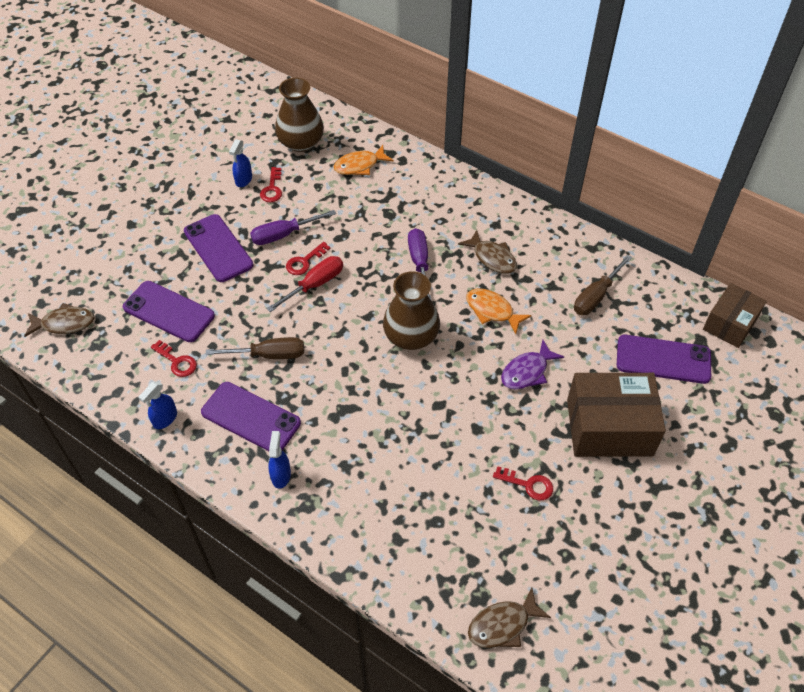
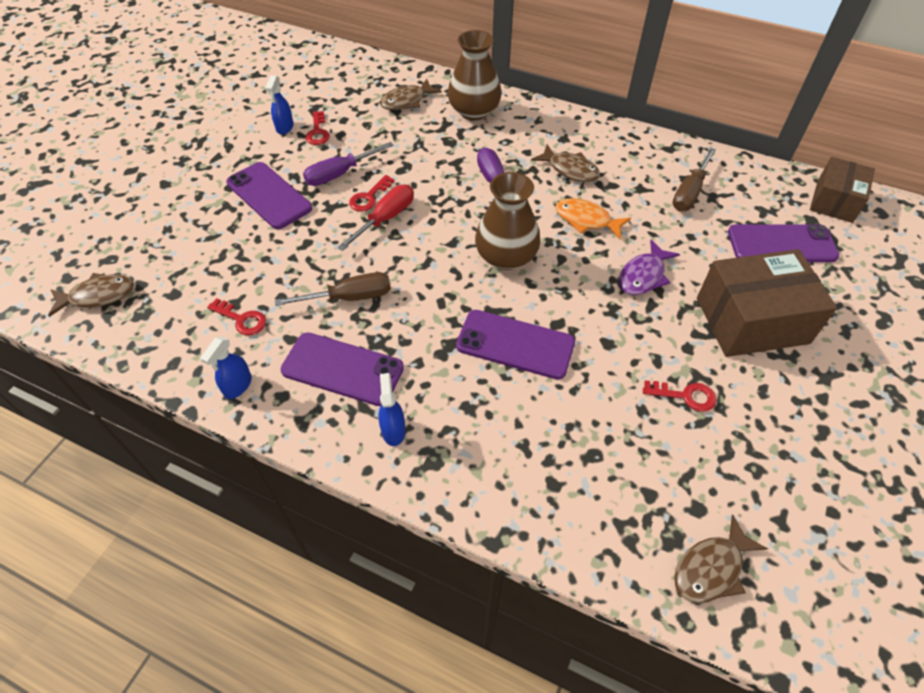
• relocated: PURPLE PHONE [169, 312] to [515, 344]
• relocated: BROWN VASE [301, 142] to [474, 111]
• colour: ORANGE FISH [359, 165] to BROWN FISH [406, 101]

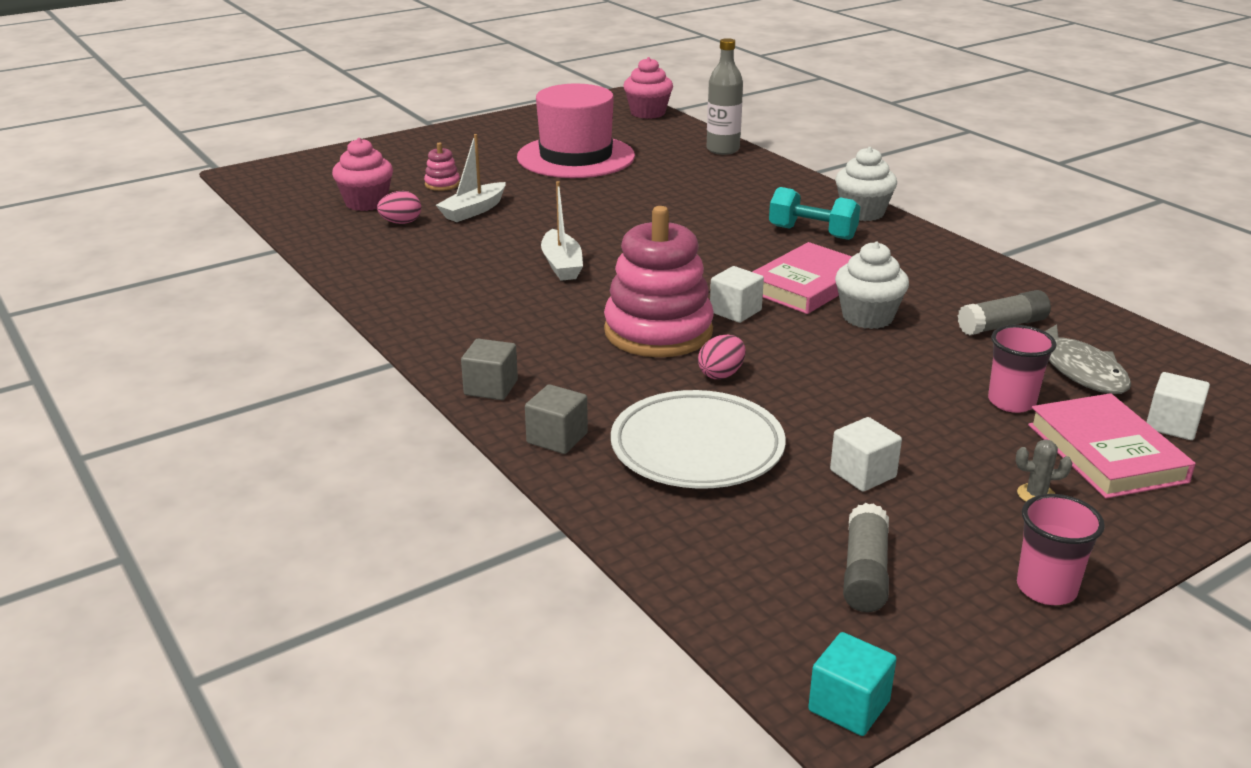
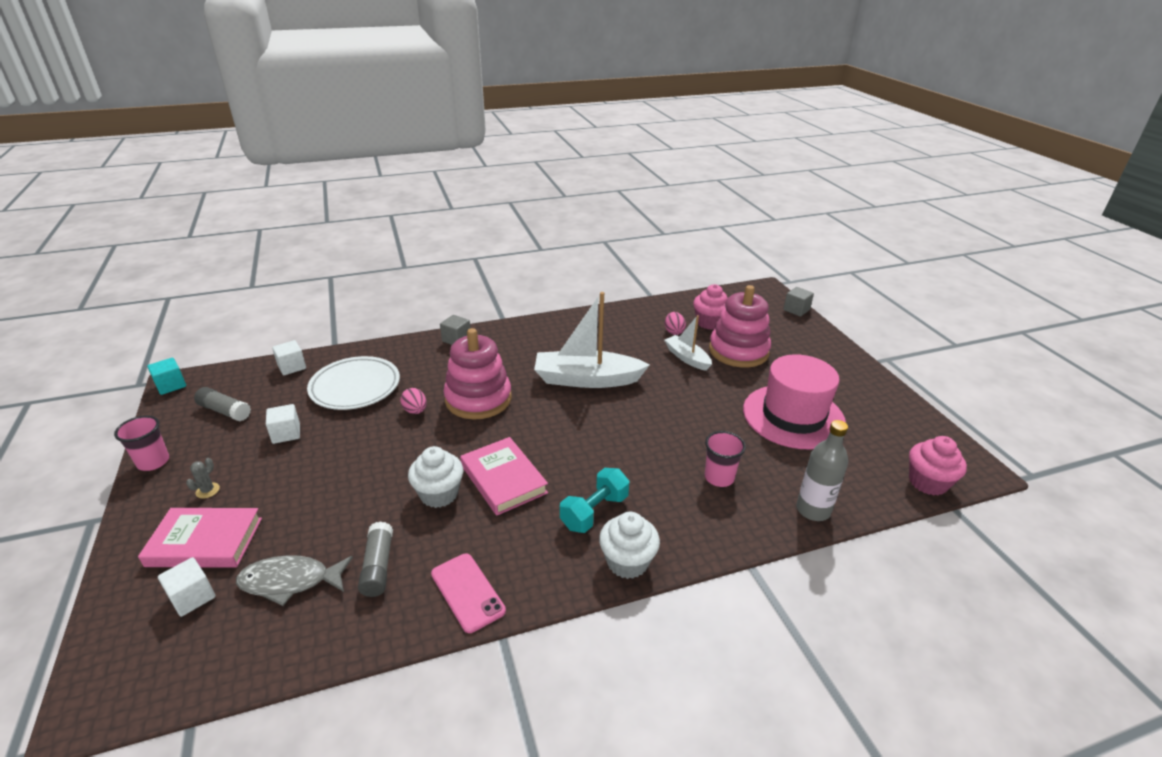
• size: PINK STACKING TOY [442, 184] = [738, 351] x2.40
• relocated: GREY CUBE [557, 438] to [796, 310]
• size: WHITE BOAT [562, 265] = [586, 379] x1.80
• relocated: WHITE CUBE [735, 311] to [292, 367]
• relocated: PINK CUP [1011, 402] to [719, 478]
• appeared: PINK PHONE [467, 592]

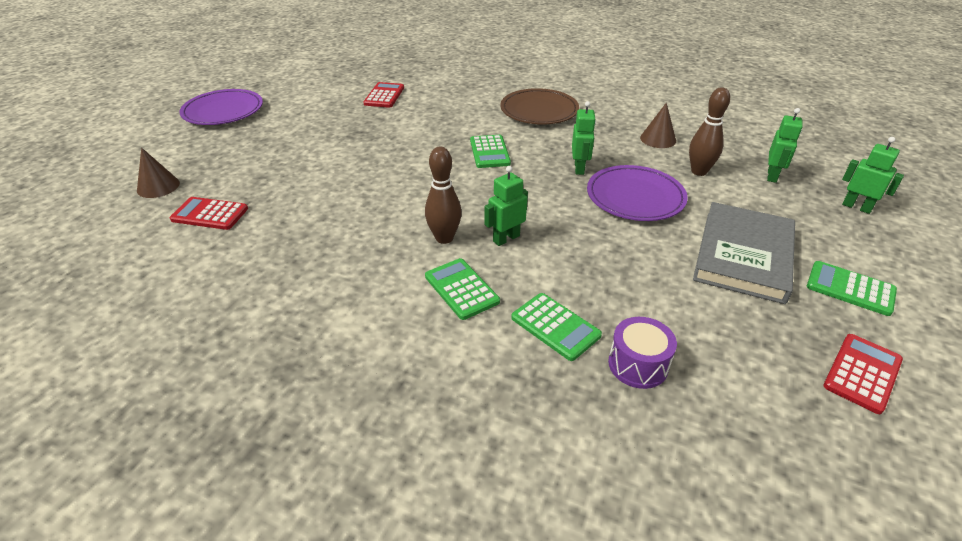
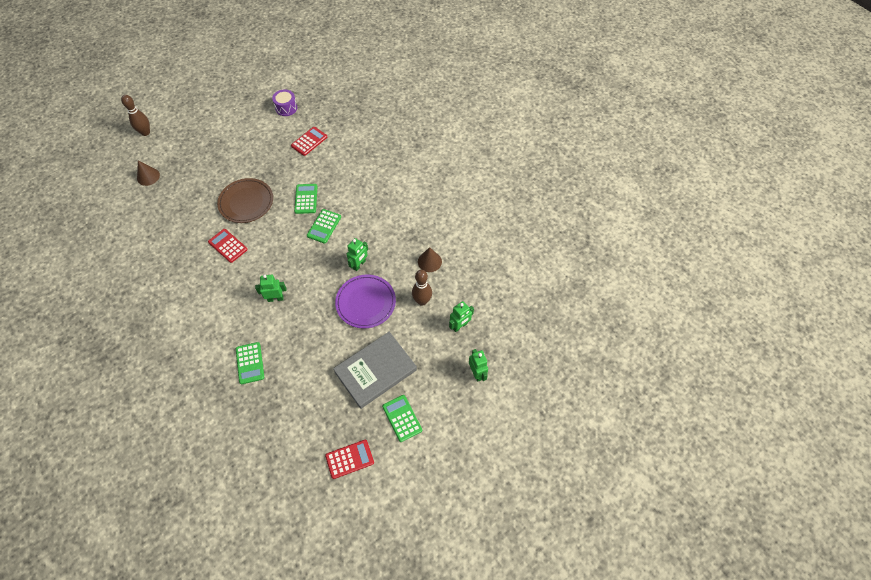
• relocated: RED CALCULATOR [210, 214] to [228, 246]
• missing: PURPLE PLATE [223, 111]
• relocated: BROWN BOWLING PIN [444, 238] to [145, 132]
• relocated: GREEN CALCULATOR [461, 289] to [306, 199]
• relocated: BROWN PLATE [539, 111] to [246, 202]
• relocated: PURPLE DRUM [638, 364] to [286, 108]

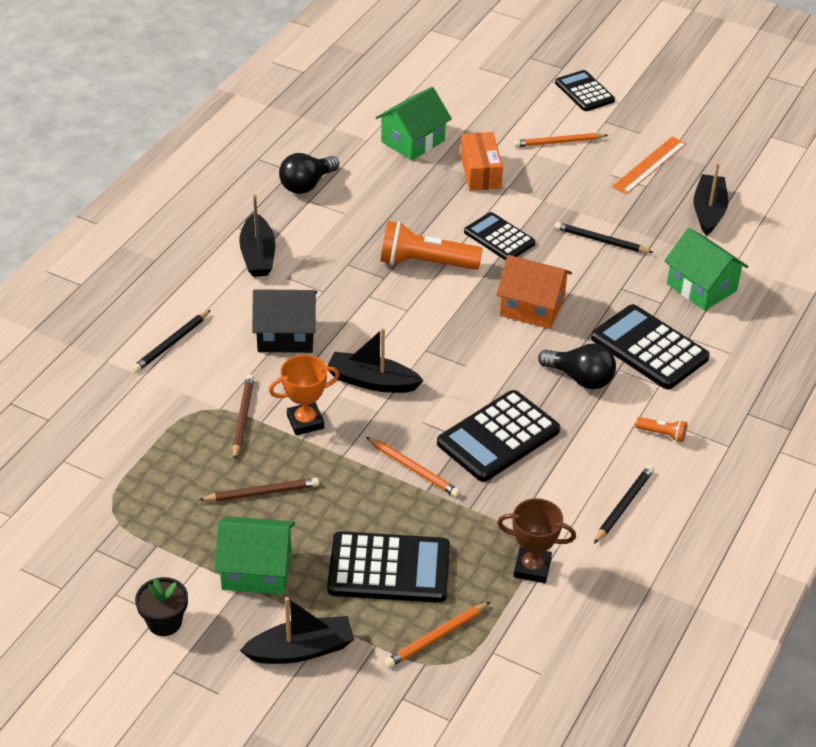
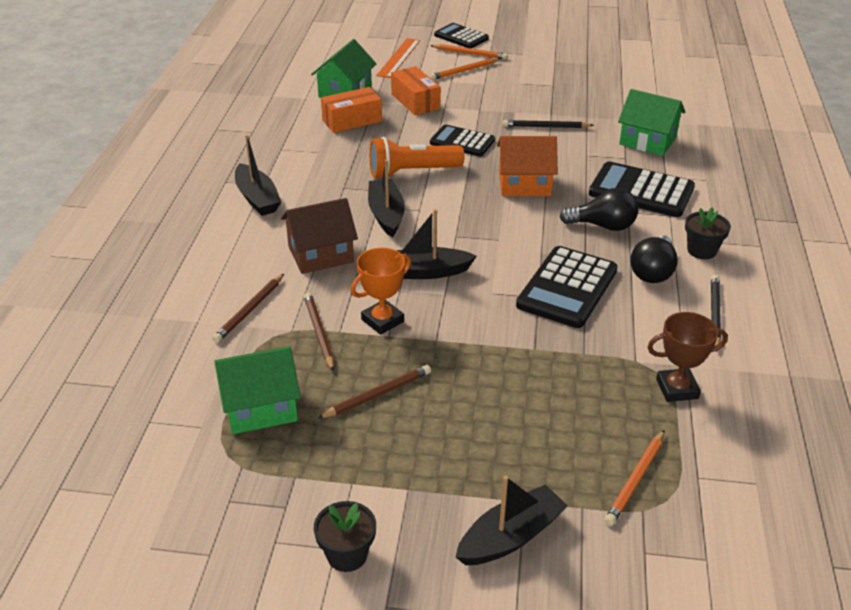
• missing: BLACK PENCIL [171, 343]
• relocated: GREEN HOUSE [256, 570] to [260, 407]
• colour: BLACK HOUSE [286, 335] to BROWN HOUSE [321, 254]
• relocated: BLACK LIGHT BULB [307, 185] to [653, 272]
• missing: BLACK CALCULATOR [389, 569]
• relocated: ORANGE PENCIL [413, 469] to [469, 54]
• relocated: ORANGE RULER [649, 165] to [399, 58]
• exchanged: ORANGE FLASHLIGHT [662, 434] to BLACK FLOWER POT [701, 250]
• relocated: BLACK BOAT [708, 211] to [386, 214]
• appeared: BROWN PENCIL [249, 310]
• appeared: ORANGE BOX [352, 120]

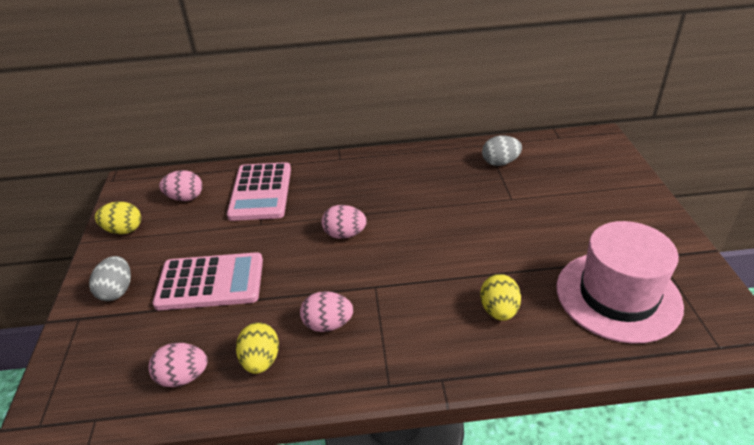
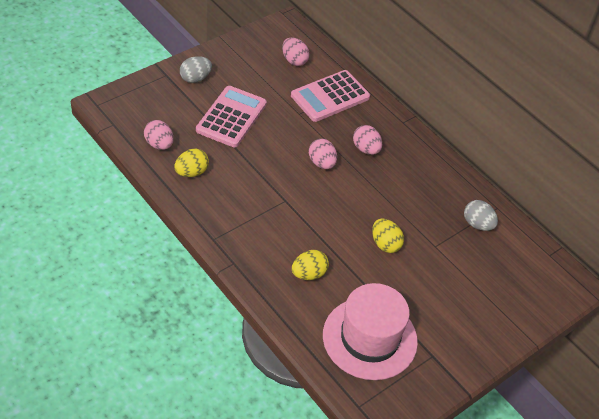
• relocated: YELLOW EGG [123, 230] to [385, 244]
• spun: PINK CALCULATOR [210, 282] = [231, 117] 120 degrees counterclockwise
• relocated: PINK EGG [328, 324] to [366, 149]

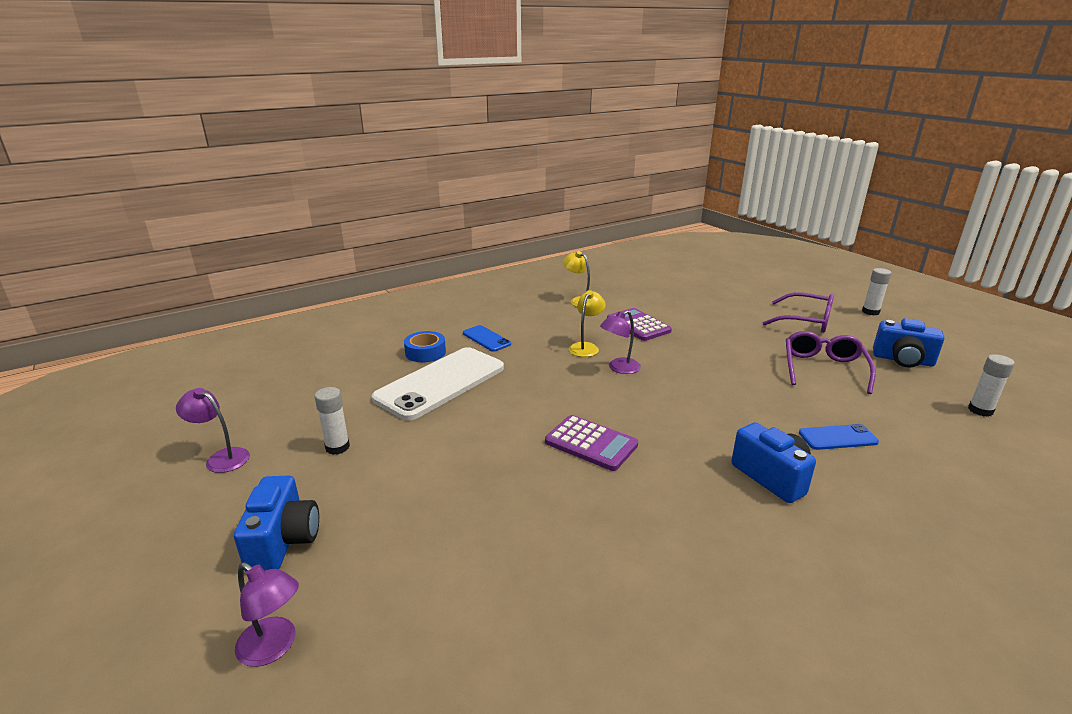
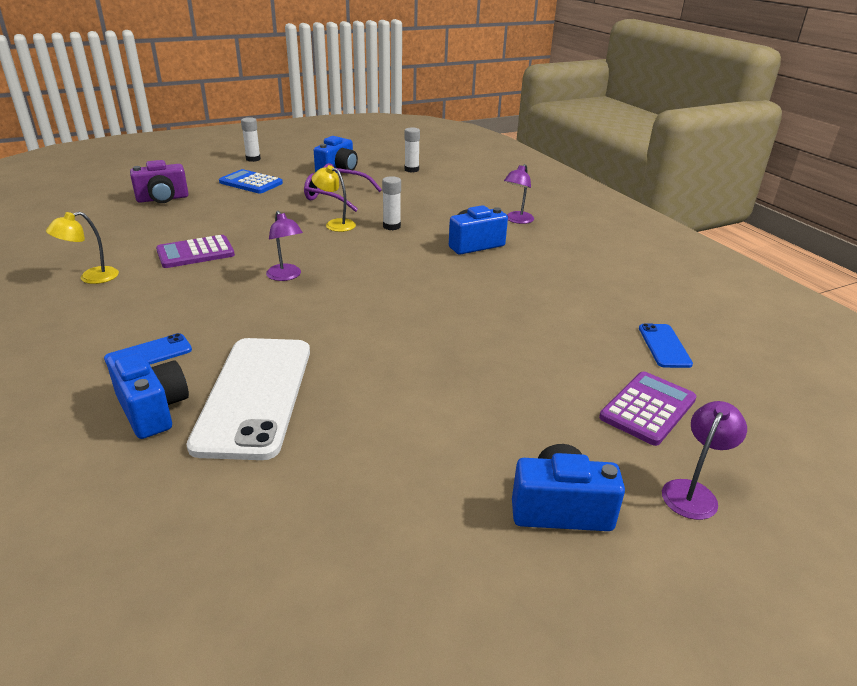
• relocated: PURPLE LAMP [221, 458] to [517, 220]
• relocated: WHITE GLUE STICK [337, 447] to [391, 226]
• spun: WHITE PHONE [441, 383] = [255, 395] 45 degrees clockwise
• exchanged: BLUE TAPE [425, 352] to BLUE CAMERA [152, 410]
• relocated: PURPLE CALCULATOR [591, 443] to [647, 408]
• relocated: YELLOW LAMP [586, 347] to [335, 224]
• exchanged: PURPLE GLASSES [806, 321] to BLUE CALCULATOR [251, 183]
• relocated: BLUE PHONE [837, 437] to [664, 346]
• appeared: PURPLE CAMERA [163, 199]

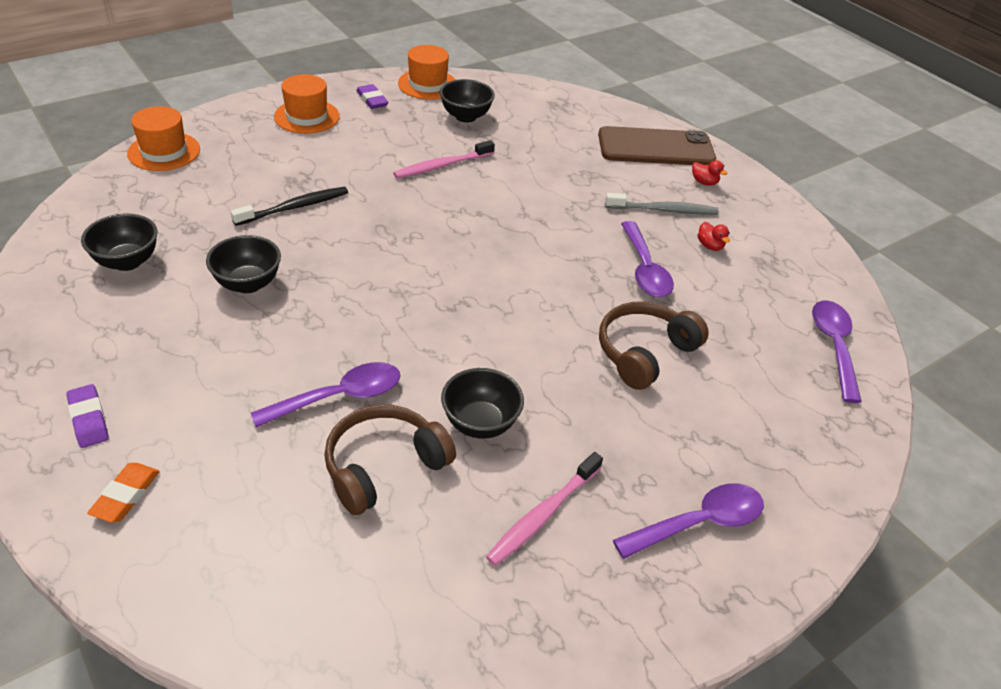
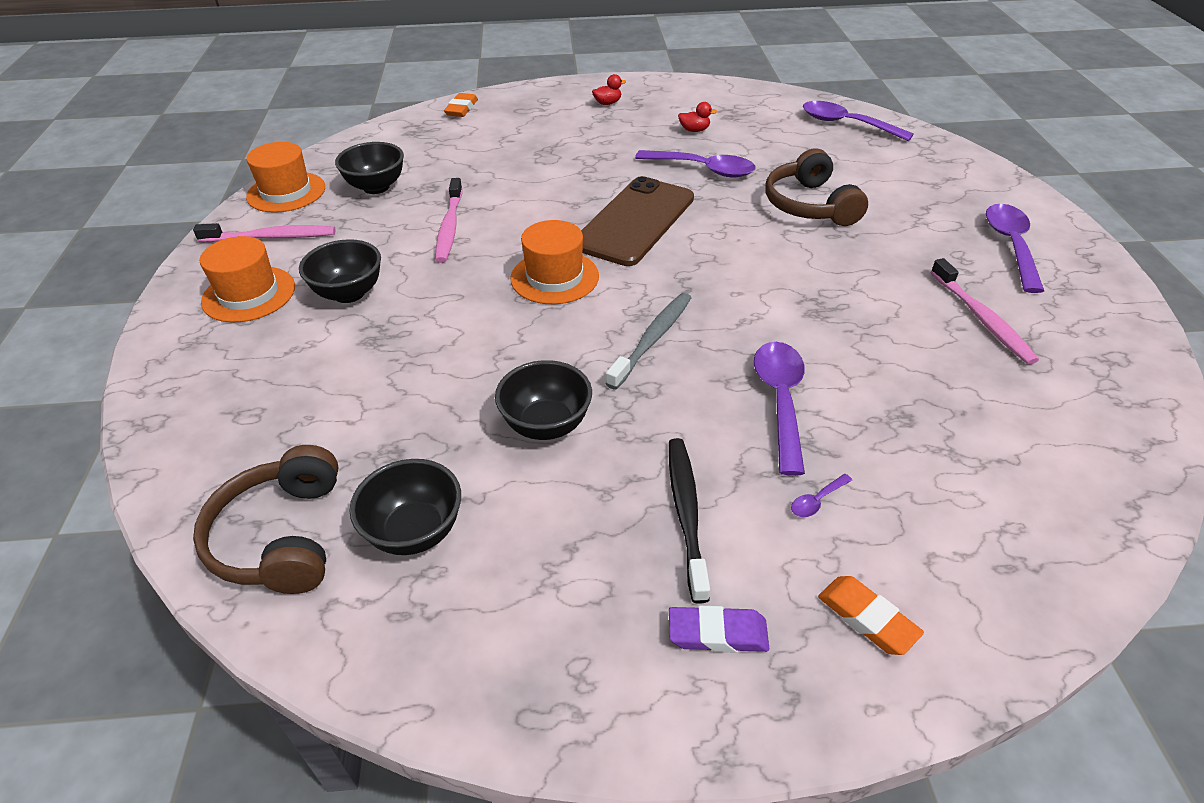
• relocated: ORANGE HAT [164, 151] to [554, 277]
• relocated: BLACK TOOTHBRUSH [294, 207] to [686, 513]
• relocated: BROWN HEADPHONES [384, 466] to [281, 537]
• exchanged: PURPLE ERASER [372, 100] to PINK TOOTHBRUSH [271, 237]
• relocated: BLACK BOWL [480, 423] to [349, 293]
• relocated: BROWN PHONE [655, 147] to [635, 221]
• relocated: GREY TOOTHBRUSH [663, 210] to [652, 339]
• appeared: ORANGE ERASER [461, 109]
• appeared: PURPLE SPOON [816, 501]

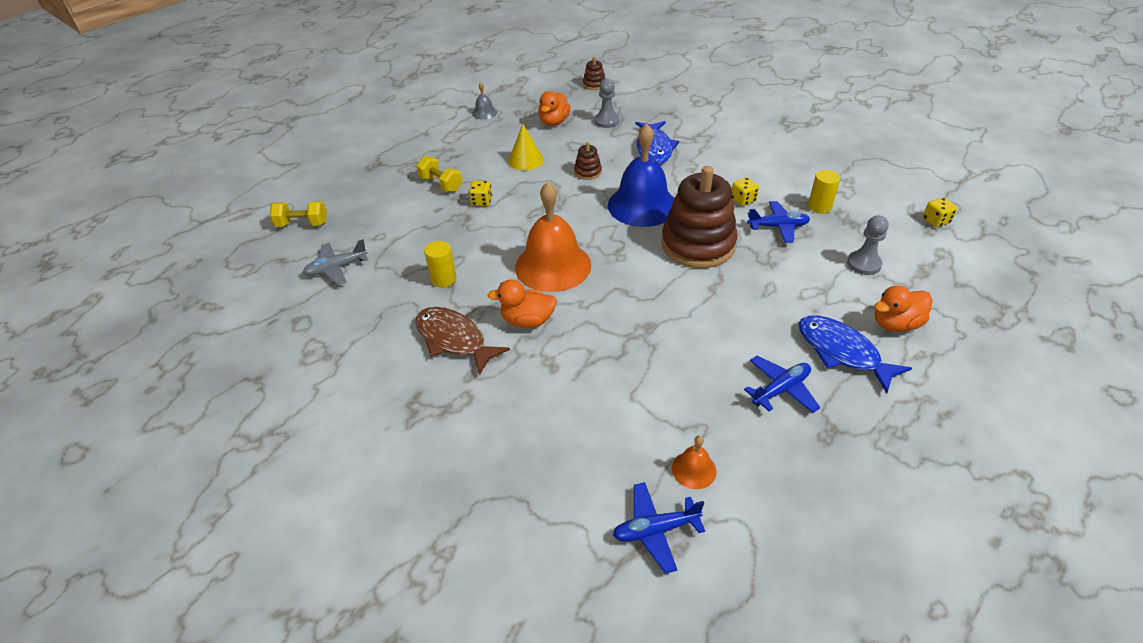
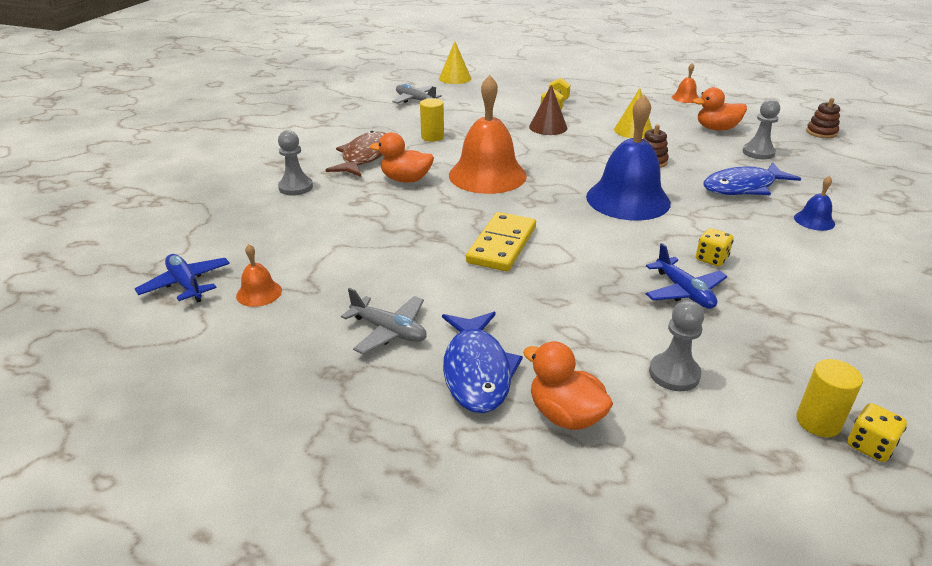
• exchanged: YELLOW DUMBBELL [302, 224] to YELLOW CONE [455, 78]
• exchanged: YELLOW DICE [481, 202] to BROWN CONE [548, 127]
• colour: GREY BELL [484, 113] to ORANGE BELL [685, 98]
• spun: ORANGE DUCK [527, 321] = [406, 180] 60 degrees counterclockwise
• missing: BROWN STACKING TOY [698, 245]
• colour: BLUE PLANE [781, 389] to GREY PLANE [389, 331]
• spun: BLUE FISH [842, 352] = [477, 371] 150 degrees clockwise
• relocated: YELLOW CYLINDER [819, 207] to [818, 422]
• appeared: GREY PAWN [295, 187]
• appeared: YELLOW DOMINO [502, 245]
• appeared: BLUE BELL [814, 220]

